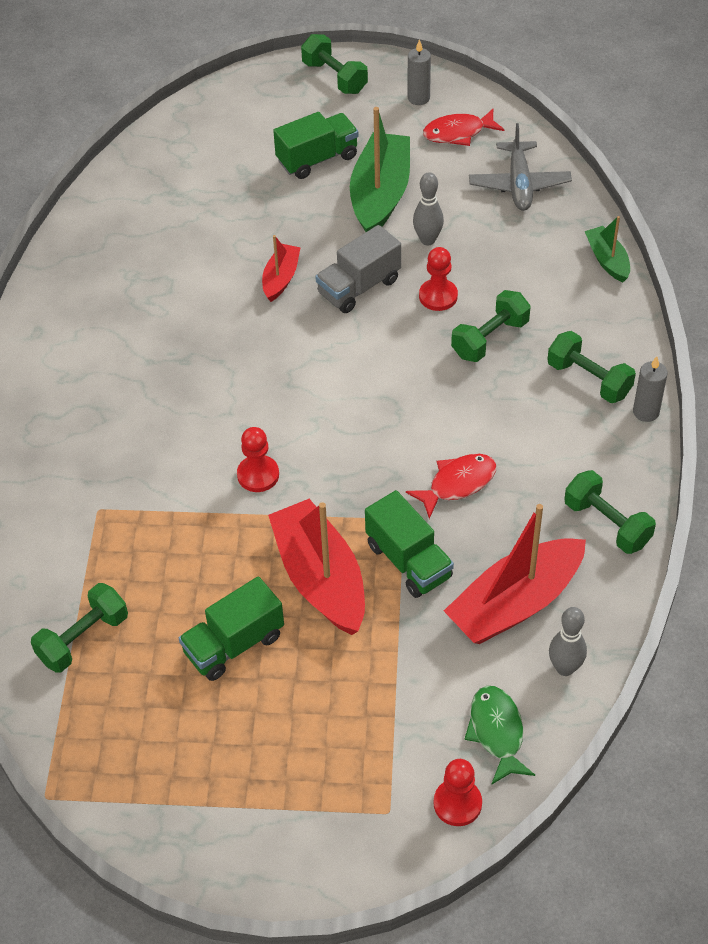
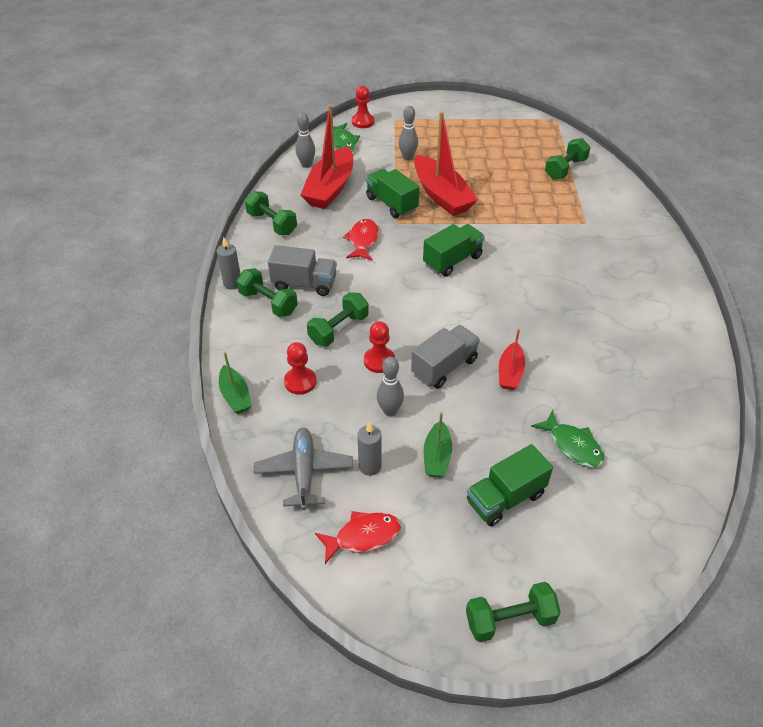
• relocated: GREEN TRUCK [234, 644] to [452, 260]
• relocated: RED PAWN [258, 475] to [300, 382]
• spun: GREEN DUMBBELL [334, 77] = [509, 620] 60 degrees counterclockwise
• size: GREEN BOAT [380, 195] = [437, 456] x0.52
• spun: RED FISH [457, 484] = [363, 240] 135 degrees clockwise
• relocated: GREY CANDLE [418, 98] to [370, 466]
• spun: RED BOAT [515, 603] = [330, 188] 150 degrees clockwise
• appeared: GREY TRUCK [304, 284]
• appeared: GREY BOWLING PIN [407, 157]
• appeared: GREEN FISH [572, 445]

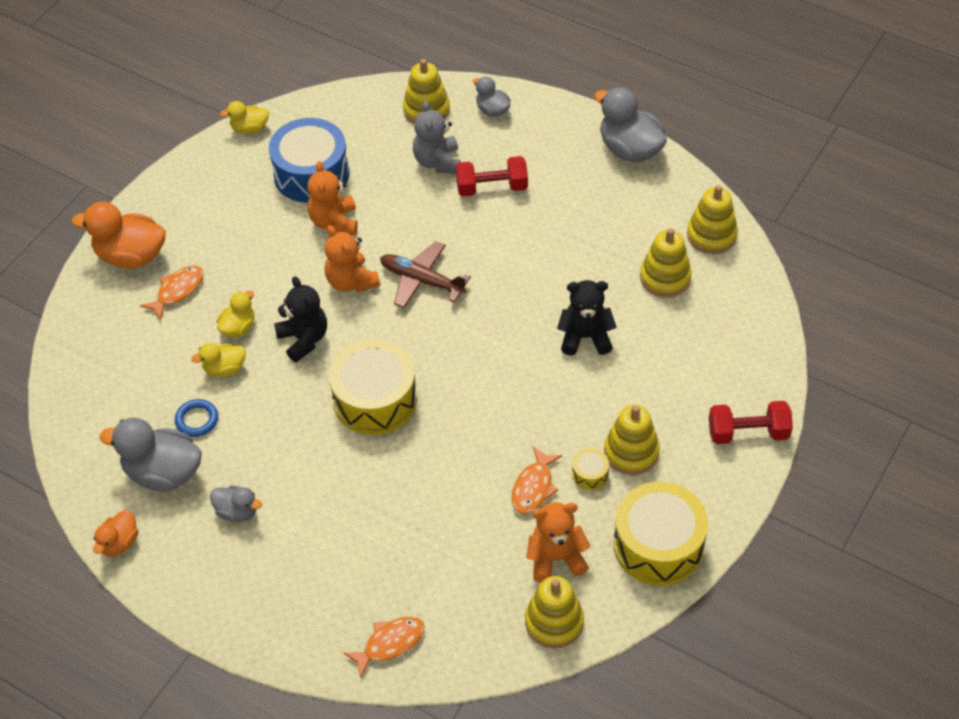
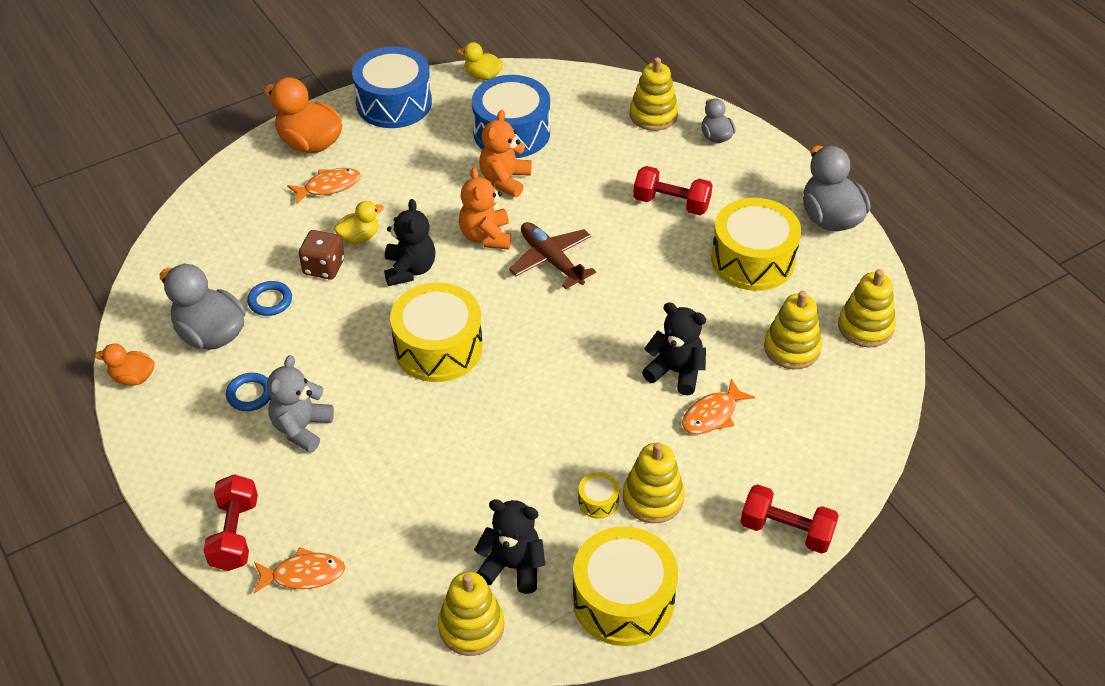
• spun: ORANGE DUCK [119, 543] = [133, 378] 45 degrees clockwise
• exchanged: YELLOW DUCK [224, 369] to BROWN DICE [324, 267]
• exchanged: GREY DUCK [237, 512] to BLUE RING [250, 394]
• relocated: GREY TEDDY BEAR [437, 162] to [301, 428]
• relocated: ORANGE FISH [533, 487] to [712, 415]
• colour: ORANGE TEDDY BEAR [556, 558] to BLACK TEDDY BEAR [513, 566]
• appeared: RED DUMBBELL [235, 534]
• appeared: BLUE DRUM [394, 103]
• appeared: YELLOW DRUM [753, 260]

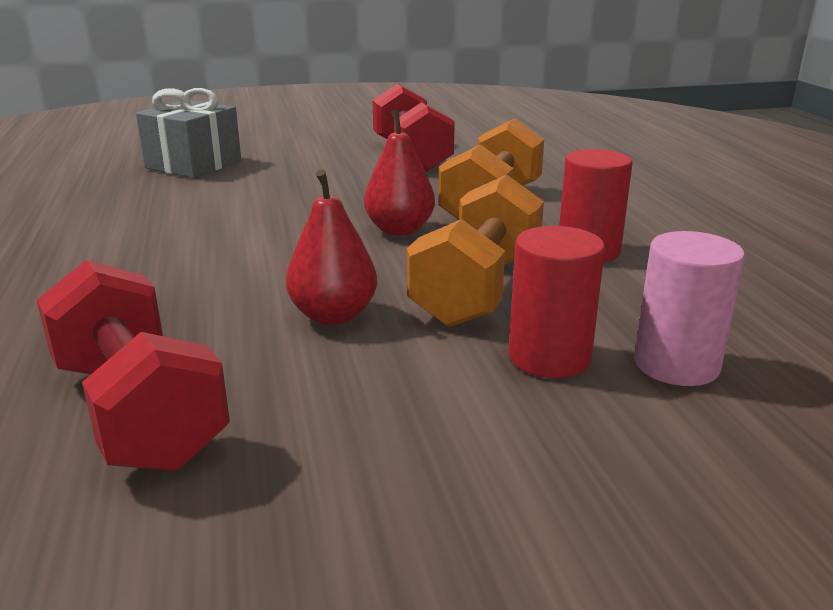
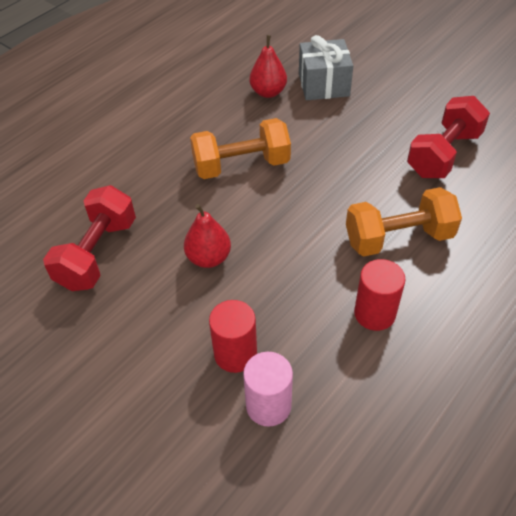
• relocated: RED PEAR [399, 230] to [268, 92]
• relocated: ORANGE DUMBBELL [477, 289] to [241, 165]

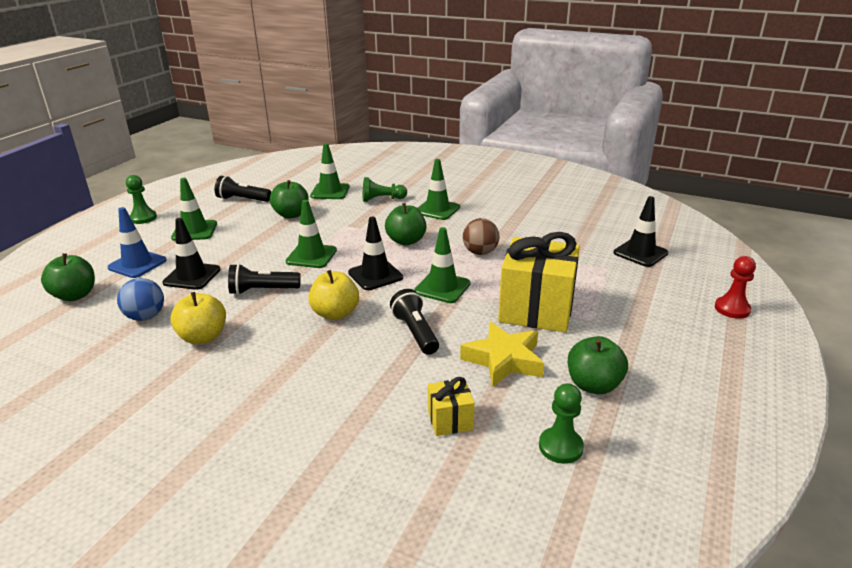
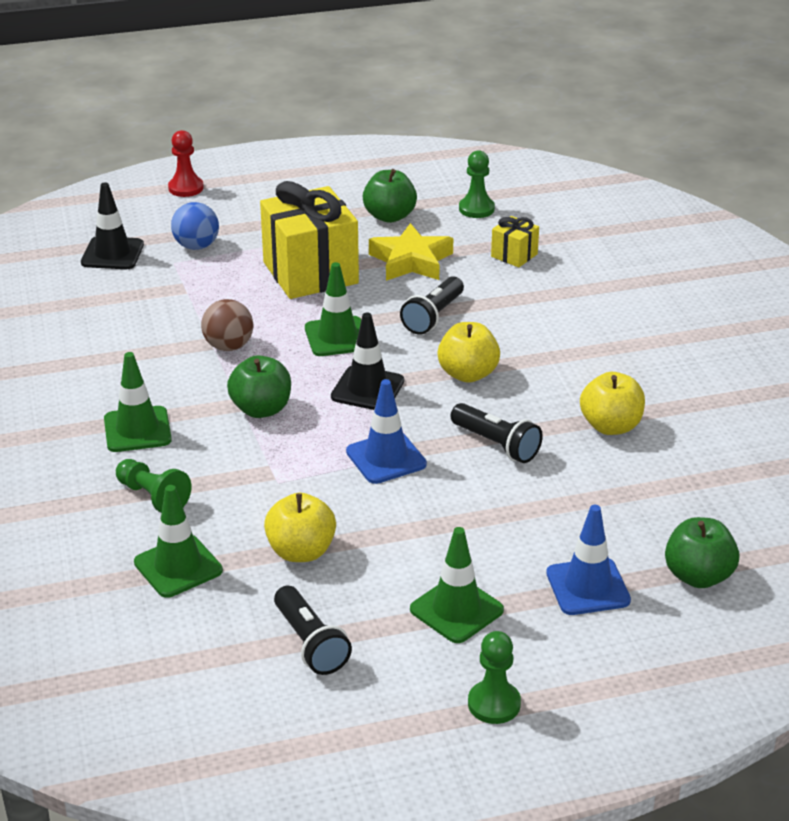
• relocated: BLUE BALL [145, 317] to [196, 246]
• missing: BLACK TRAFFIC CONE [192, 276]
• colour: GREEN APPLE [291, 215] to YELLOW APPLE [301, 551]
• colour: GREEN TRAFFIC CONE [311, 256] to BLUE TRAFFIC CONE [386, 458]

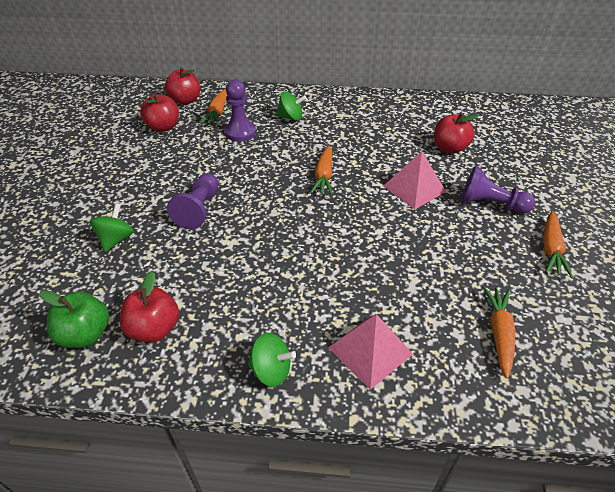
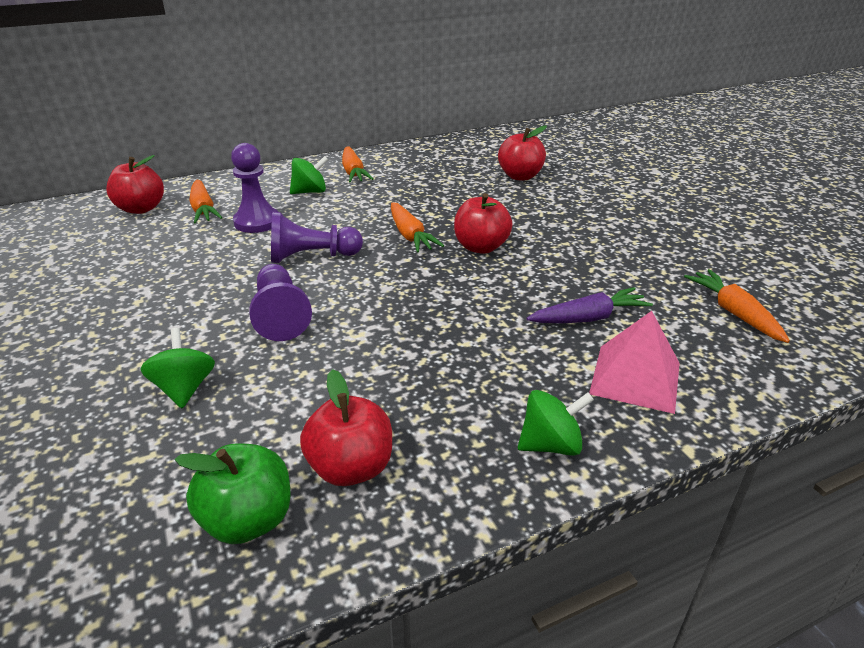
• relocated: RED APPLE [163, 127] to [481, 247]
• missing: PINK PYRAMID [414, 188]
• relocated: PURPLE PAWN [490, 204] to [312, 257]
• relocated: ORANGE CARROT [551, 249] to [353, 172]
• appeared: PURPLE CARROT [589, 318]

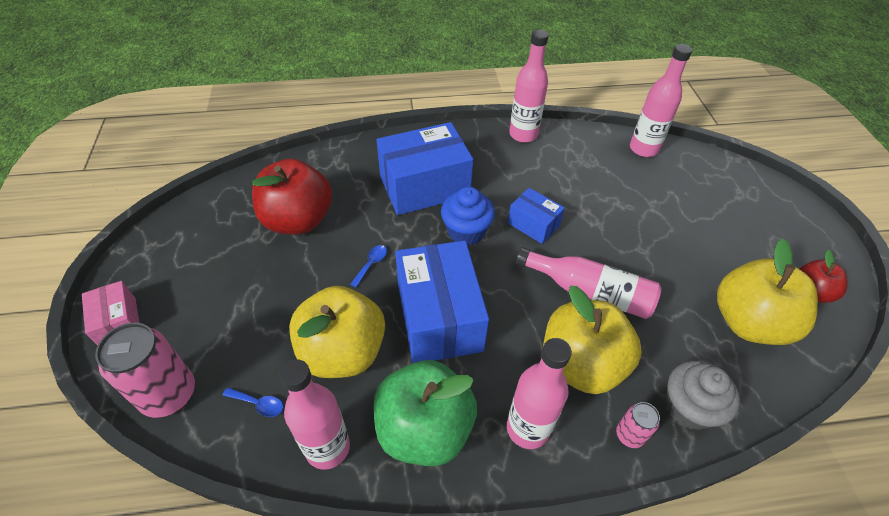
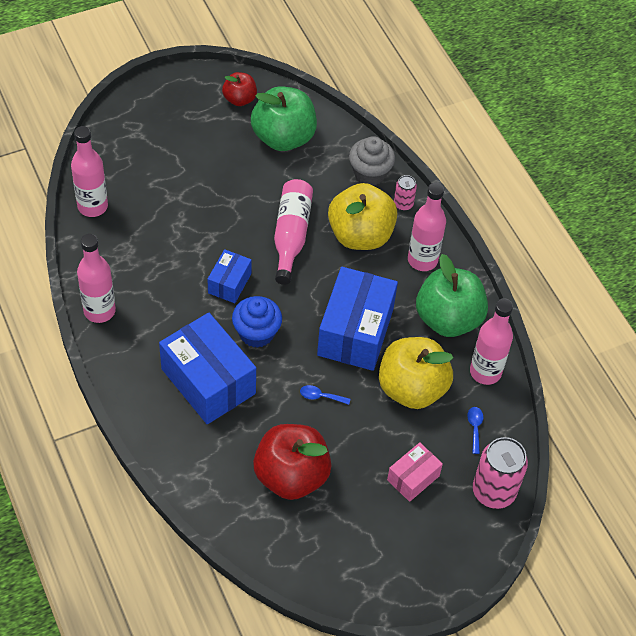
• relocated: PINK BOX [119, 323] to [413, 478]
• spun: BLUE BOX [439, 317] = [355, 332] 45 degrees counterclockwise
• colour: YELLOW APPLE [748, 322] to GREEN APPLE [283, 137]

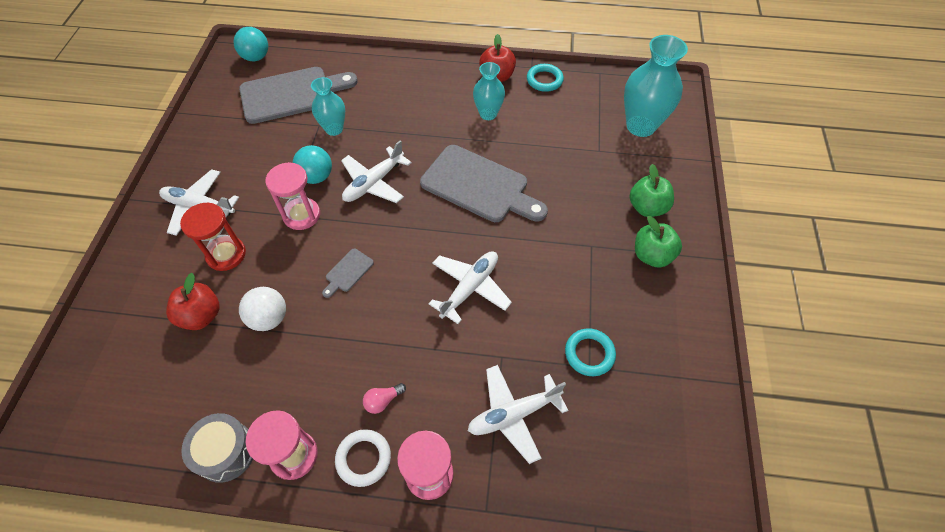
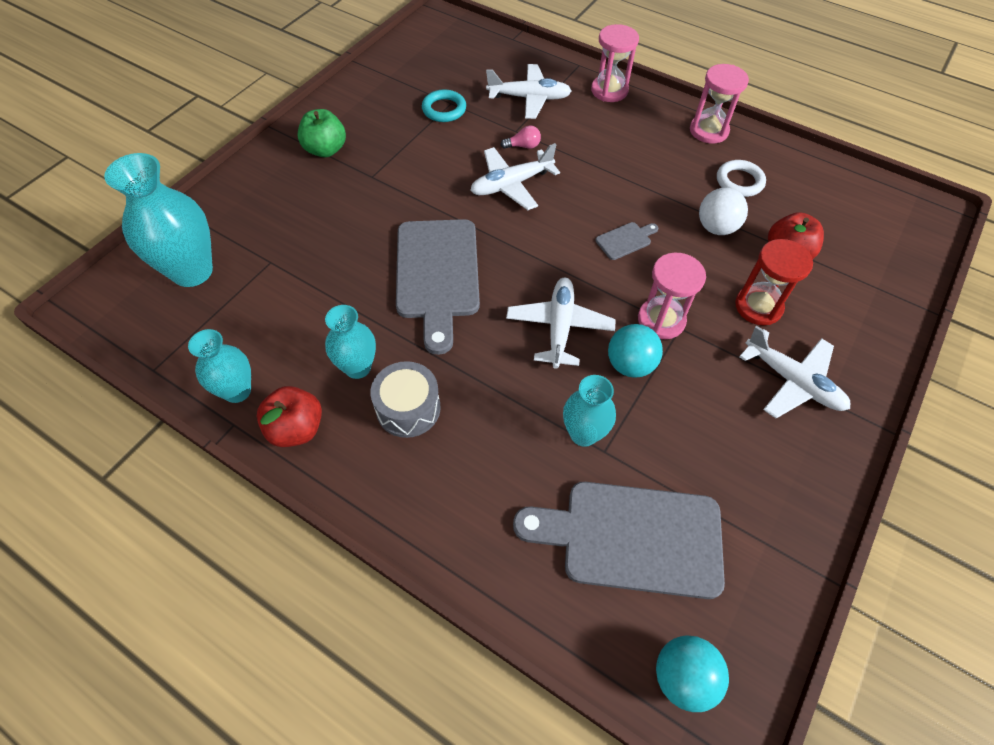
• relocated: GREY DRUM [226, 452] to [408, 408]
• relocated: WHITE RING [363, 458] to [739, 181]
• spun: WHITE PLANE [374, 183] = [559, 327] 60 degrees counterclockwise
• relocated: PINK LIGHT BULB [383, 401] to [523, 146]
• spun: GREY CUTTING BOARD [479, 186] = [437, 275] 150 degrees counterclockwise
• exchanged: TURQUOISE RING [544, 80] to TURQUOISE VASE [237, 391]
• missing: GREEN APPLE [647, 207]

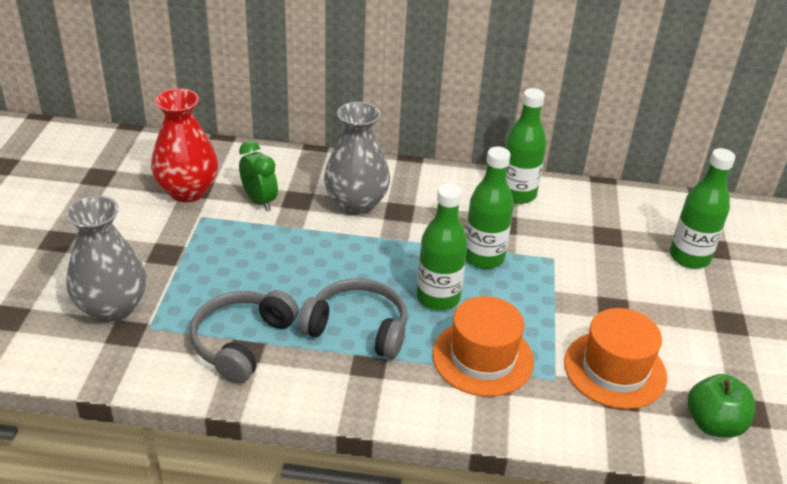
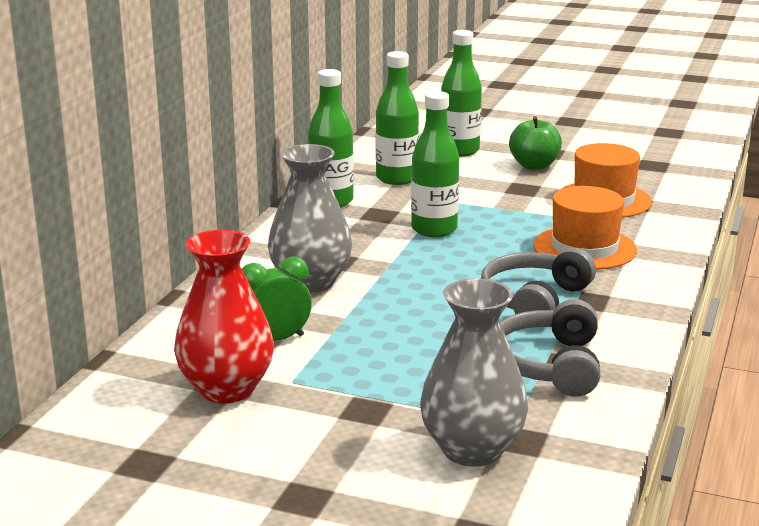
• spun: GREY HEADPHONES [241, 342] = [549, 365] 60 degrees clockwise
• relocated: GREEN BOTTLE [438, 297] to [396, 178]
• relocated: GREEN APPLE [713, 424] to [534, 166]

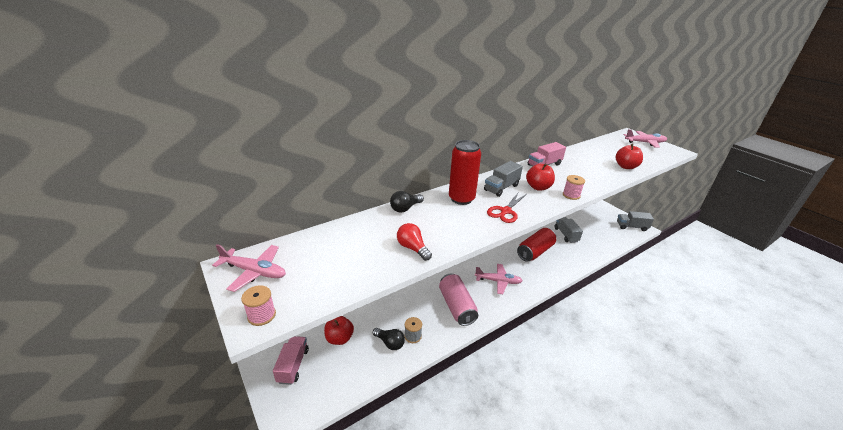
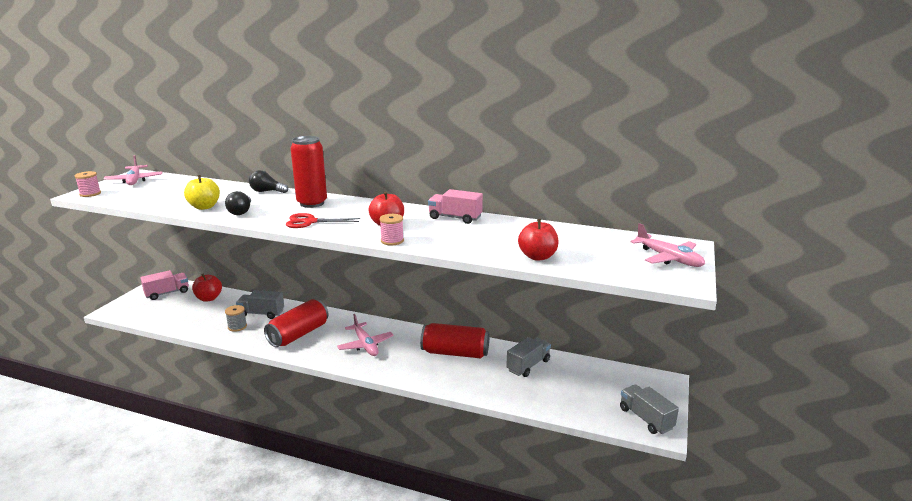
• relocated: BLACK LIGHT BULB [390, 343] to [241, 212]
• exchanged: RED LIGHT BULB [412, 248] to YELLOW APPLE [204, 207]
• colour: PINK CAN [456, 306] to RED CAN [298, 334]
• relocated: GREY TRUCK [501, 188] to [261, 313]

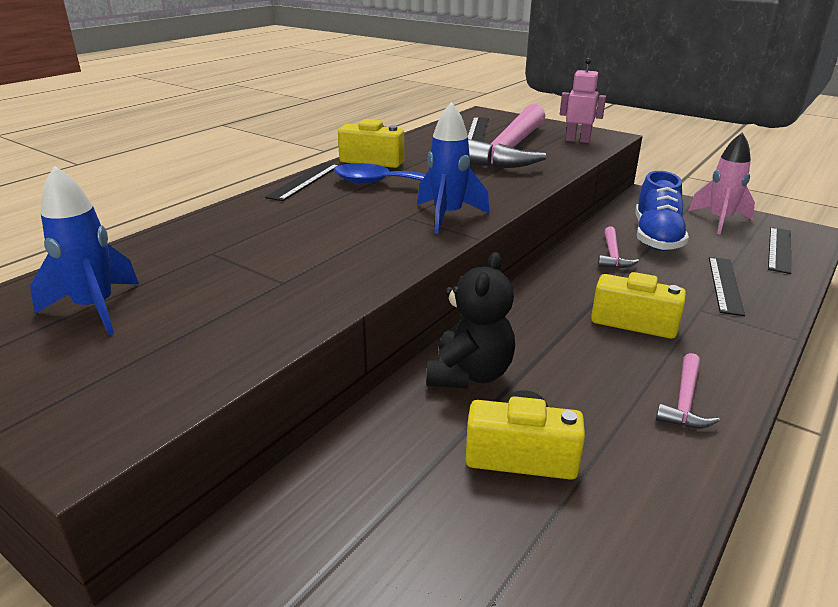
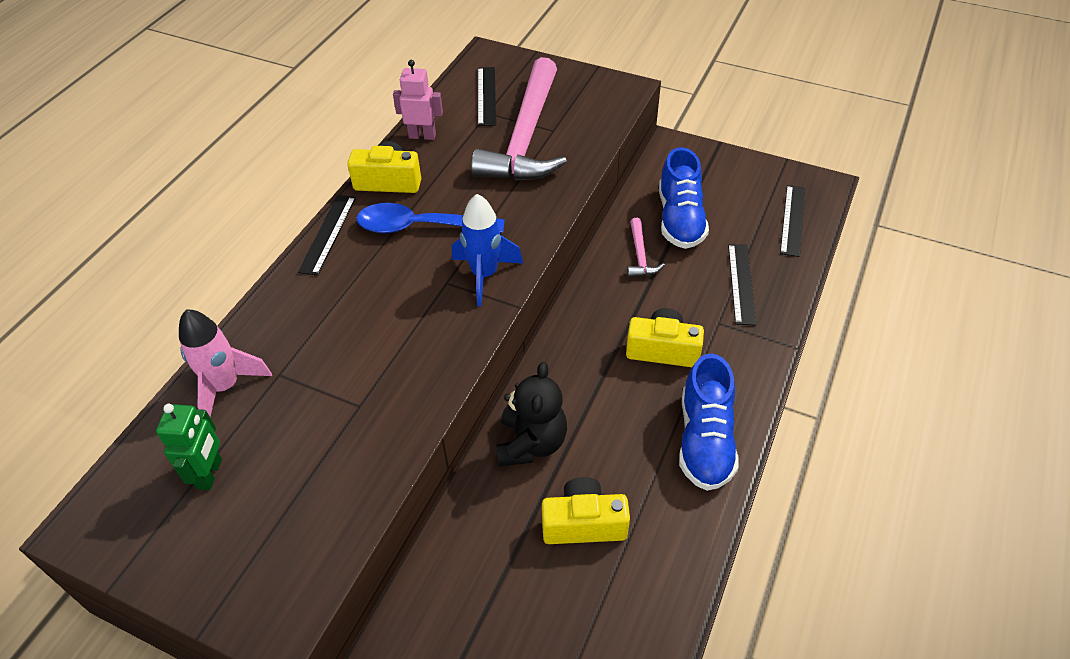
• exchanged: BLUE ROCKET [95, 309] to GREEN ROBOT [210, 474]
• relocated: PINK ROBOT [577, 140] to [422, 136]
• exchanged: PINK HAMMER [685, 401] to BLUE SHOE [705, 440]
• relocated: PINK ROCKET [719, 221] to [226, 387]

